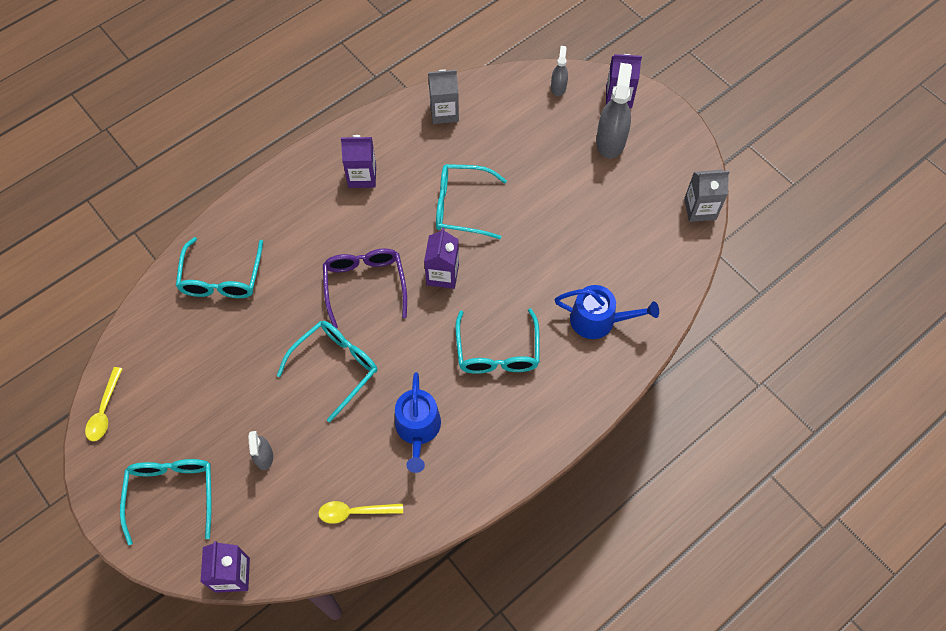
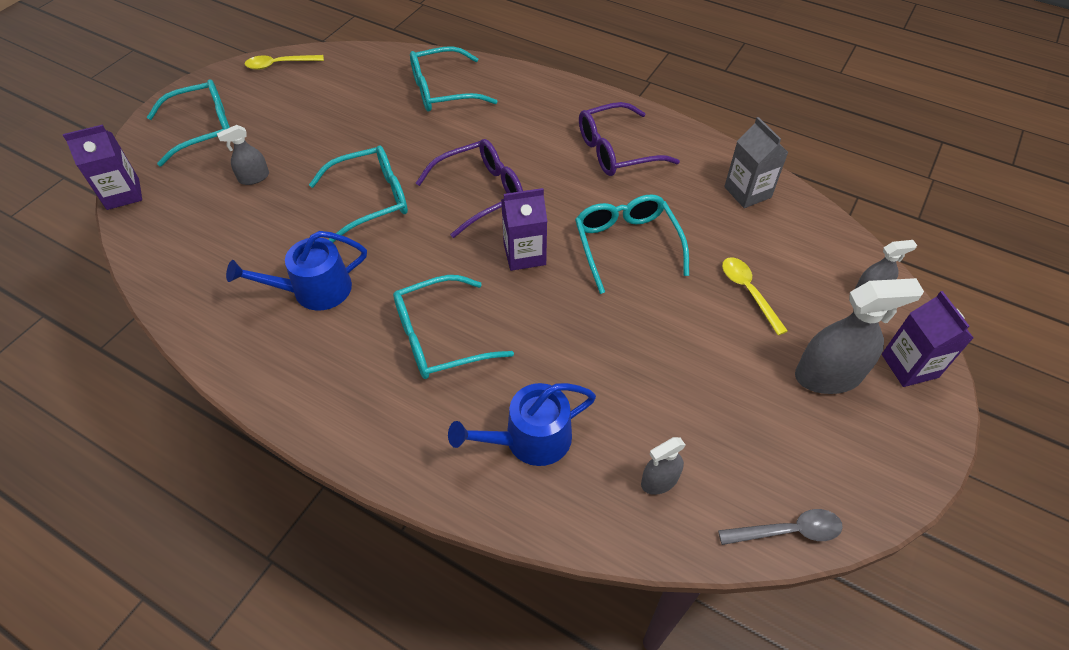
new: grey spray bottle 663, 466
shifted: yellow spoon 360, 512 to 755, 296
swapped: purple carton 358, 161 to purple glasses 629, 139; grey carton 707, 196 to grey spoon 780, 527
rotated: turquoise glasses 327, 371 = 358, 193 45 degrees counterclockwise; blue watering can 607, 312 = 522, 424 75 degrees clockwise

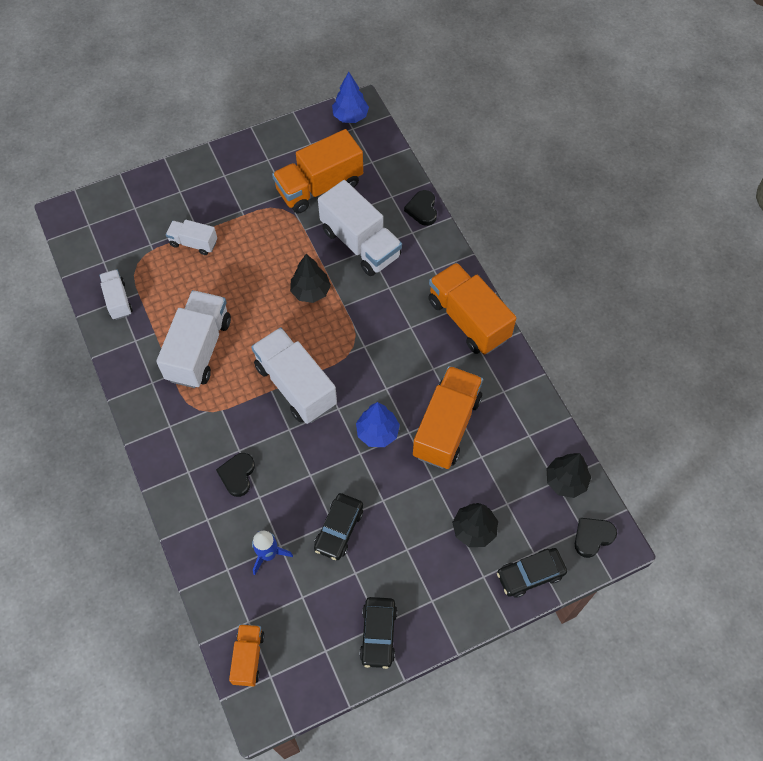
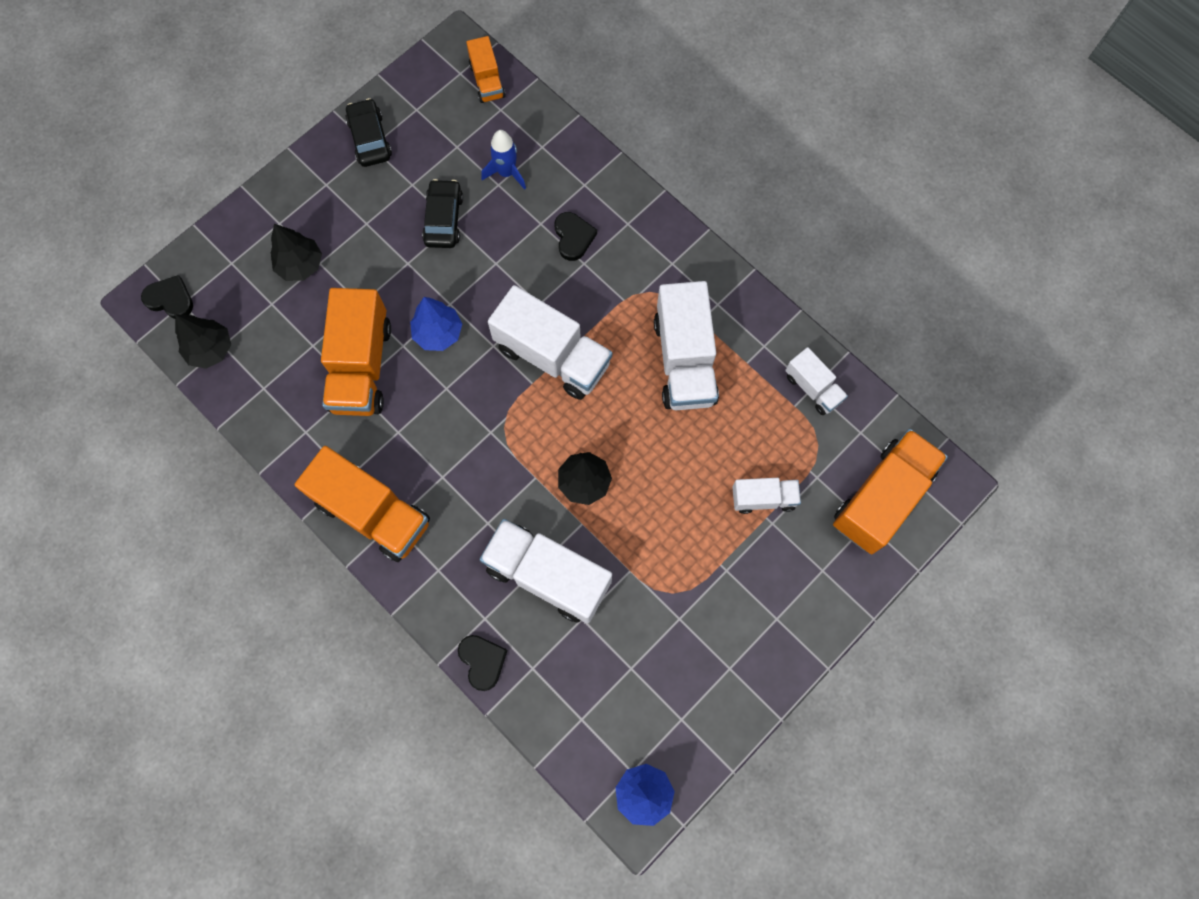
gone: black car 532, 573
shifted: orange truck 317, 171 to 890, 491
rotated: black heart 596, 538 = 167, 297 105 degrees counterclockwise

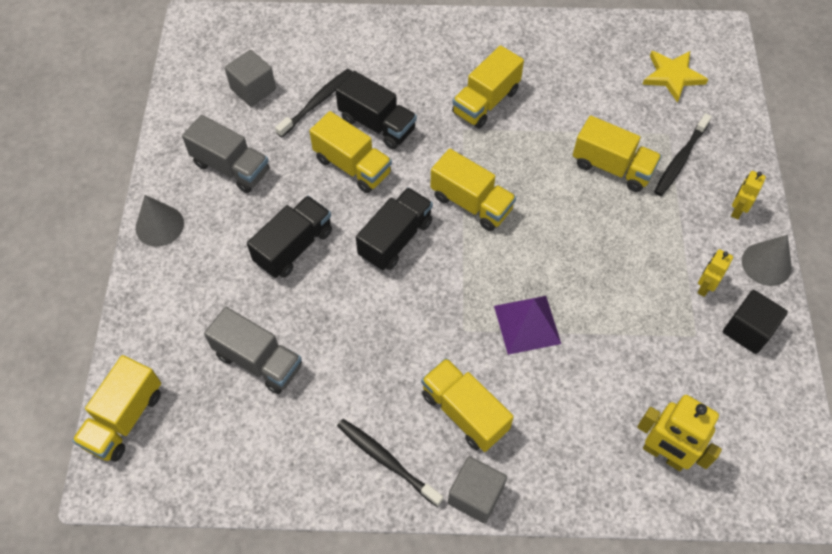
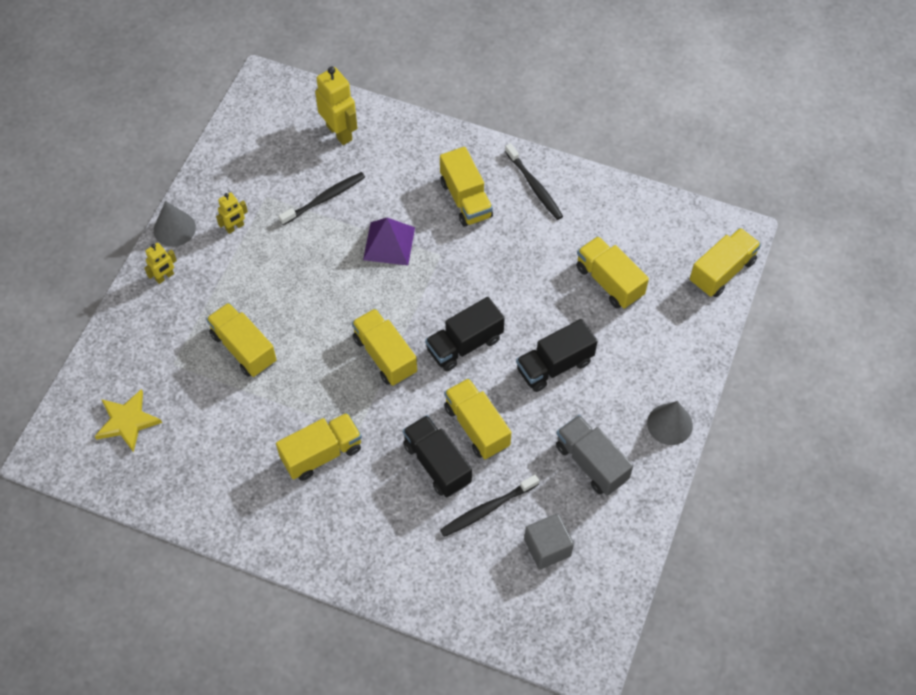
gone: grey cube 477, 489; black cube 755, 322
shifted: black toothbrush 683, 154 to 322, 198
repainted: grey truck 253, 350 to yellow truck 612, 272

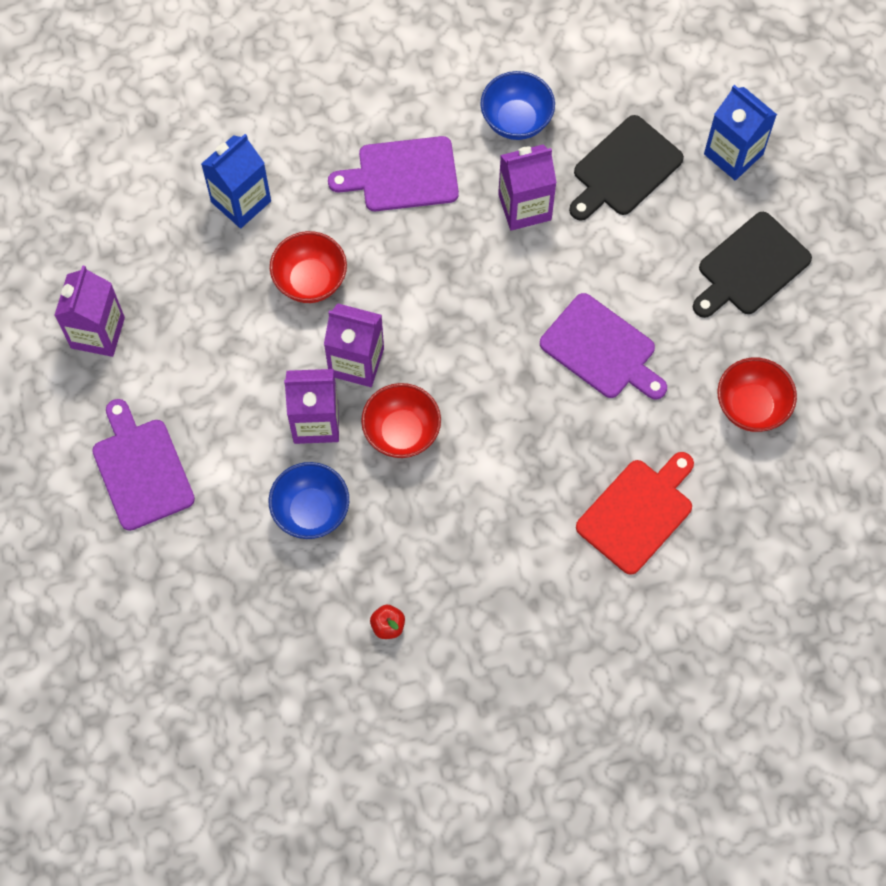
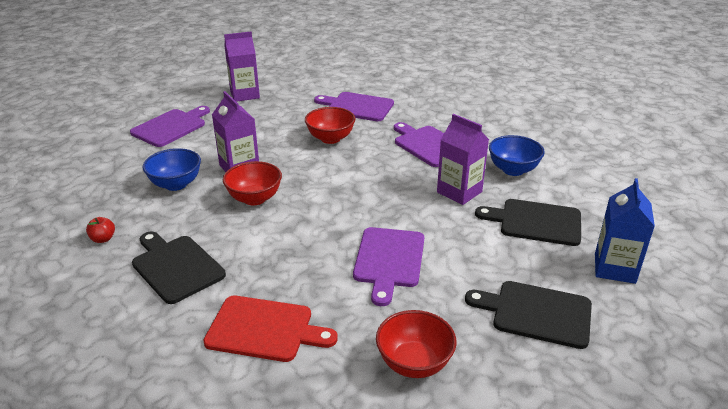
gone: purple carton 354, 345
new: black cutting board 179, 267
swapped: blue carton 236, 181 to purple cutting board 354, 106

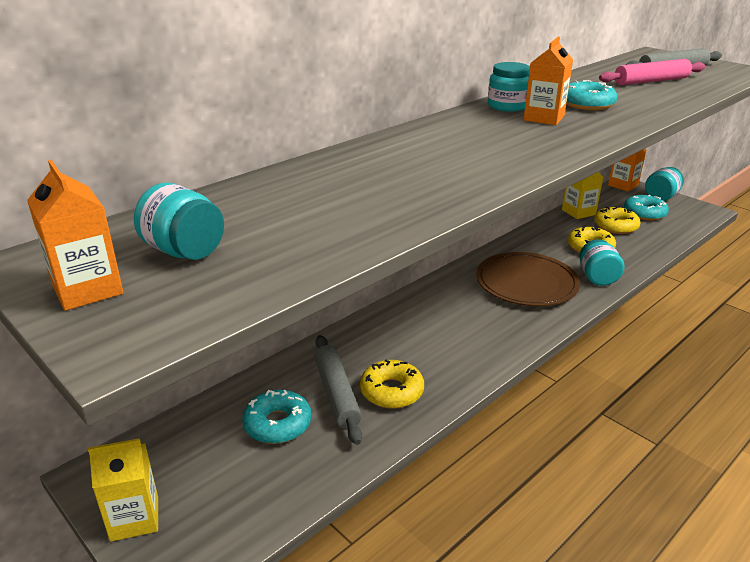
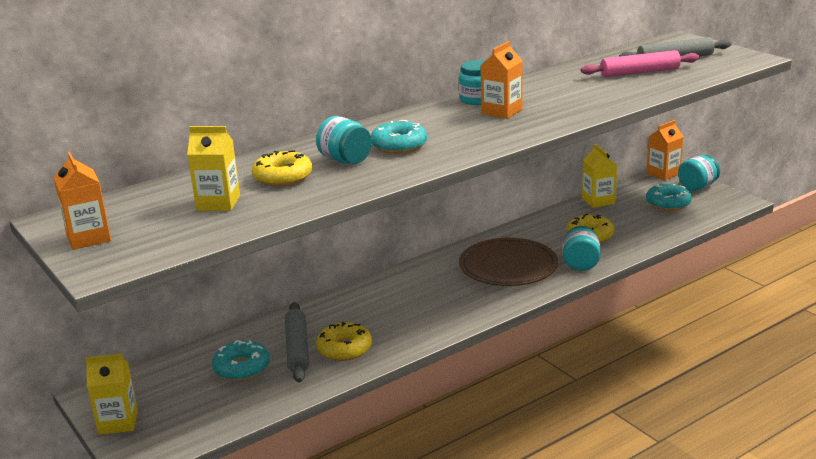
new: yellow carton 213, 168
shifted: turquoise jar 179, 221 to 344, 140; turquoise donut 591, 95 to 399, 137; yellow donut 617, 220 to 282, 168

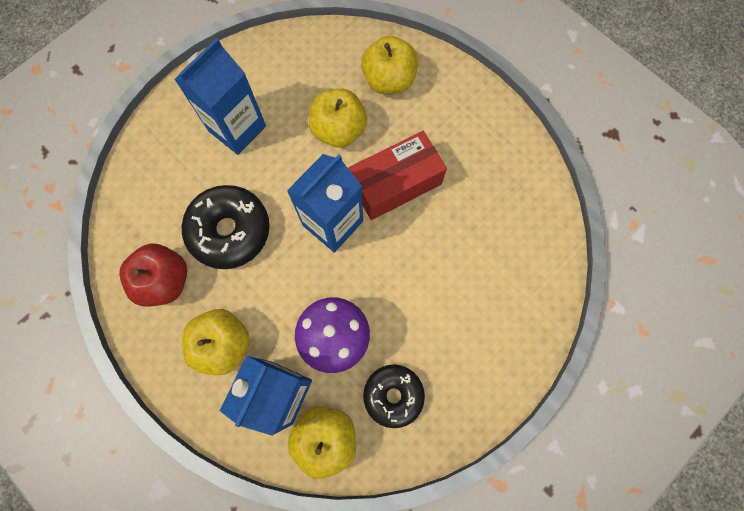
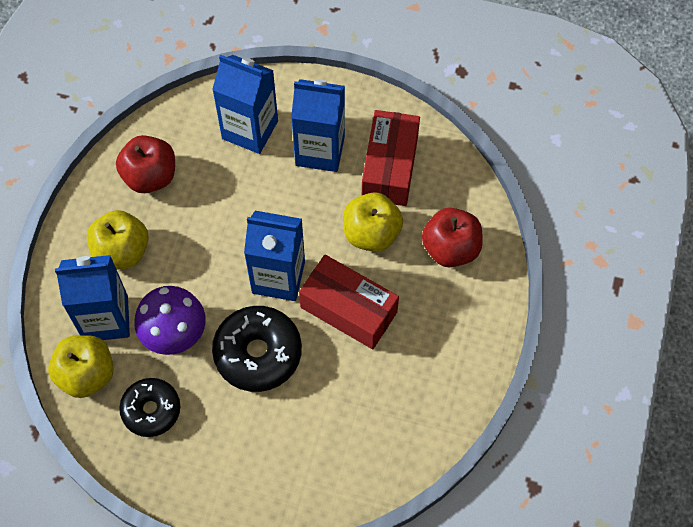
new: blue carton 245, 104; red box 391, 158
shifted: black donut 226, 227 to 257, 349
repainted: yellow apple 389, 65 to red apple 452, 237

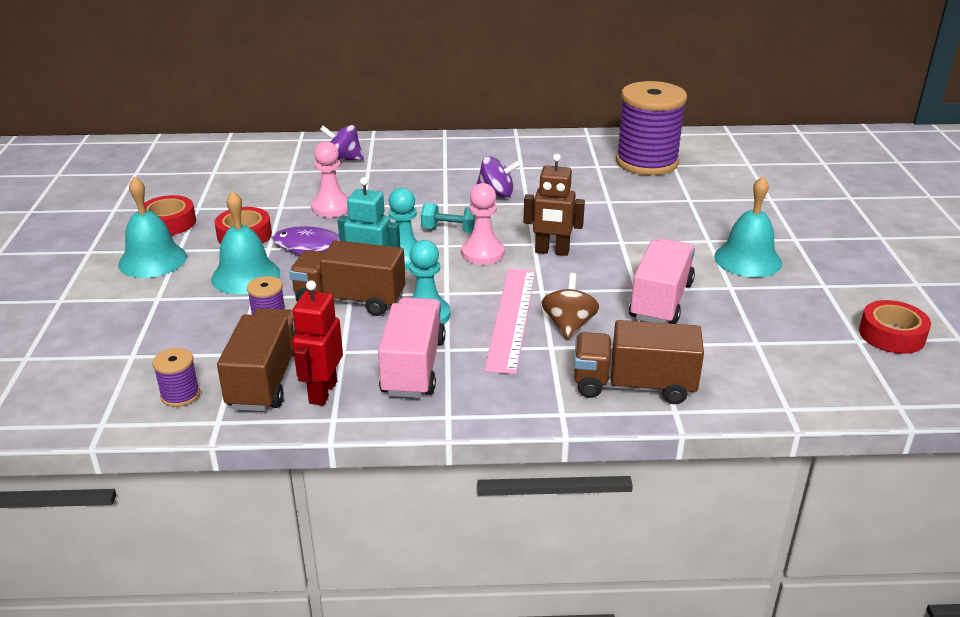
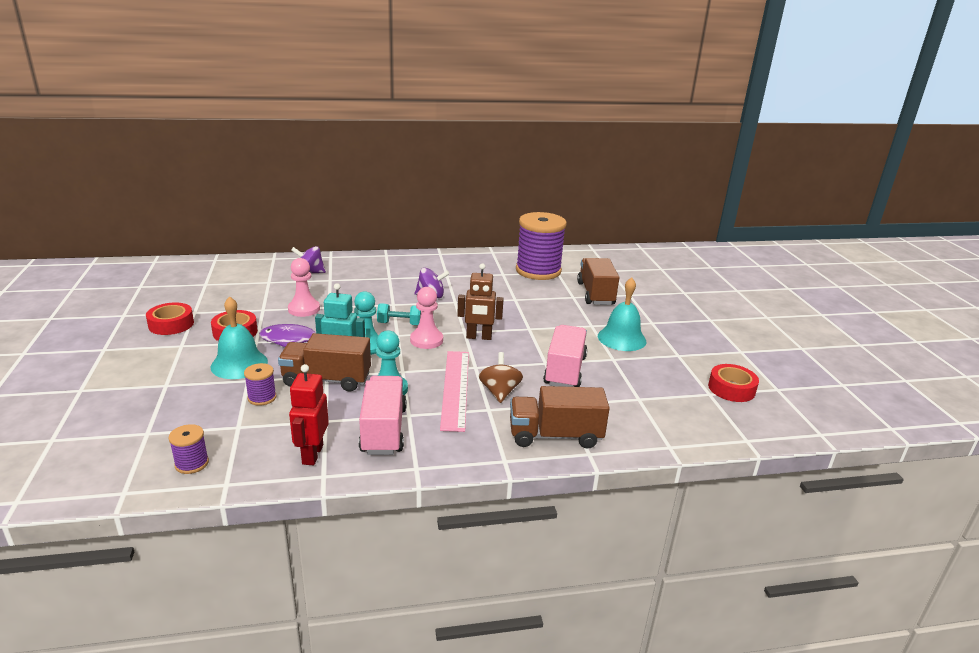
gone: turquoise bell 152, 227
shifted: brown truck 257, 359 to 598, 281

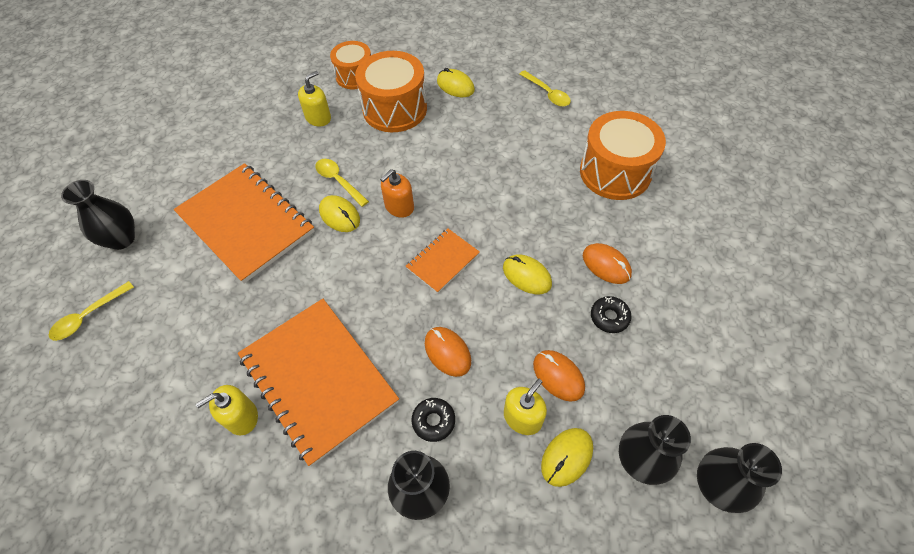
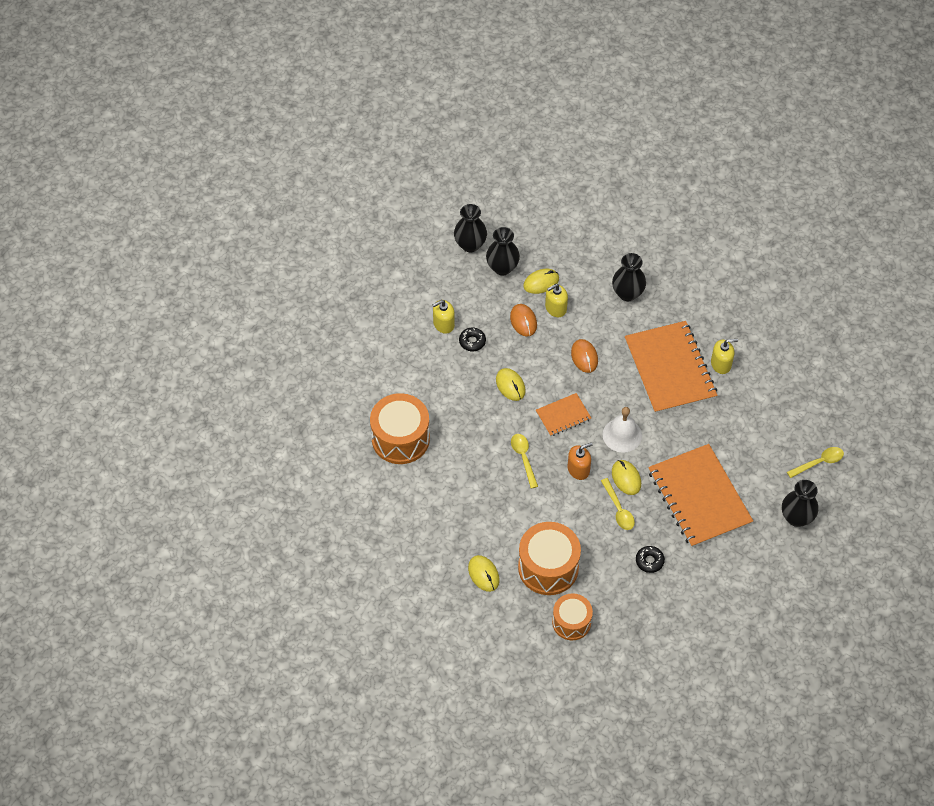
gone: orange mouse 607, 263
new: white bell 622, 430
shifted: yellow soap dispenser 314, 99 to 444, 317; black donut 433, 420 to 650, 559; yellow spoon 545, 88 to 524, 461

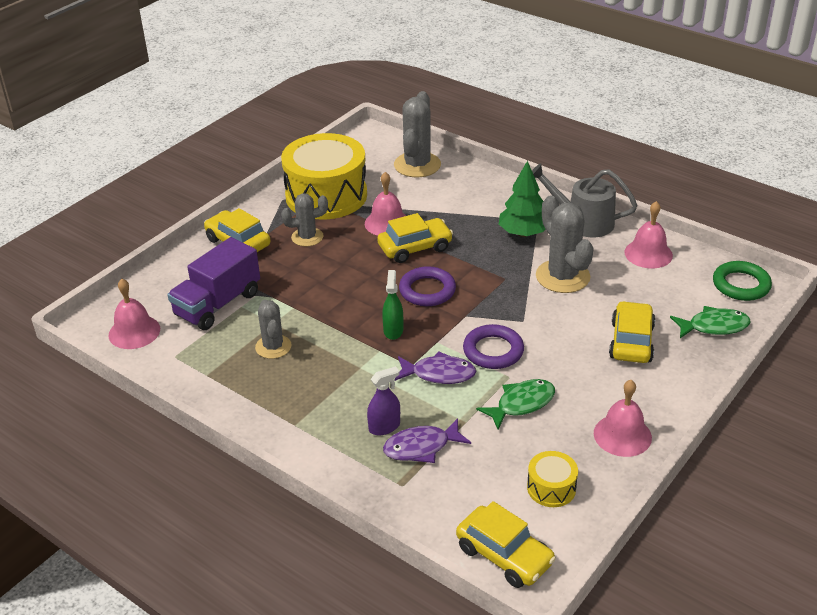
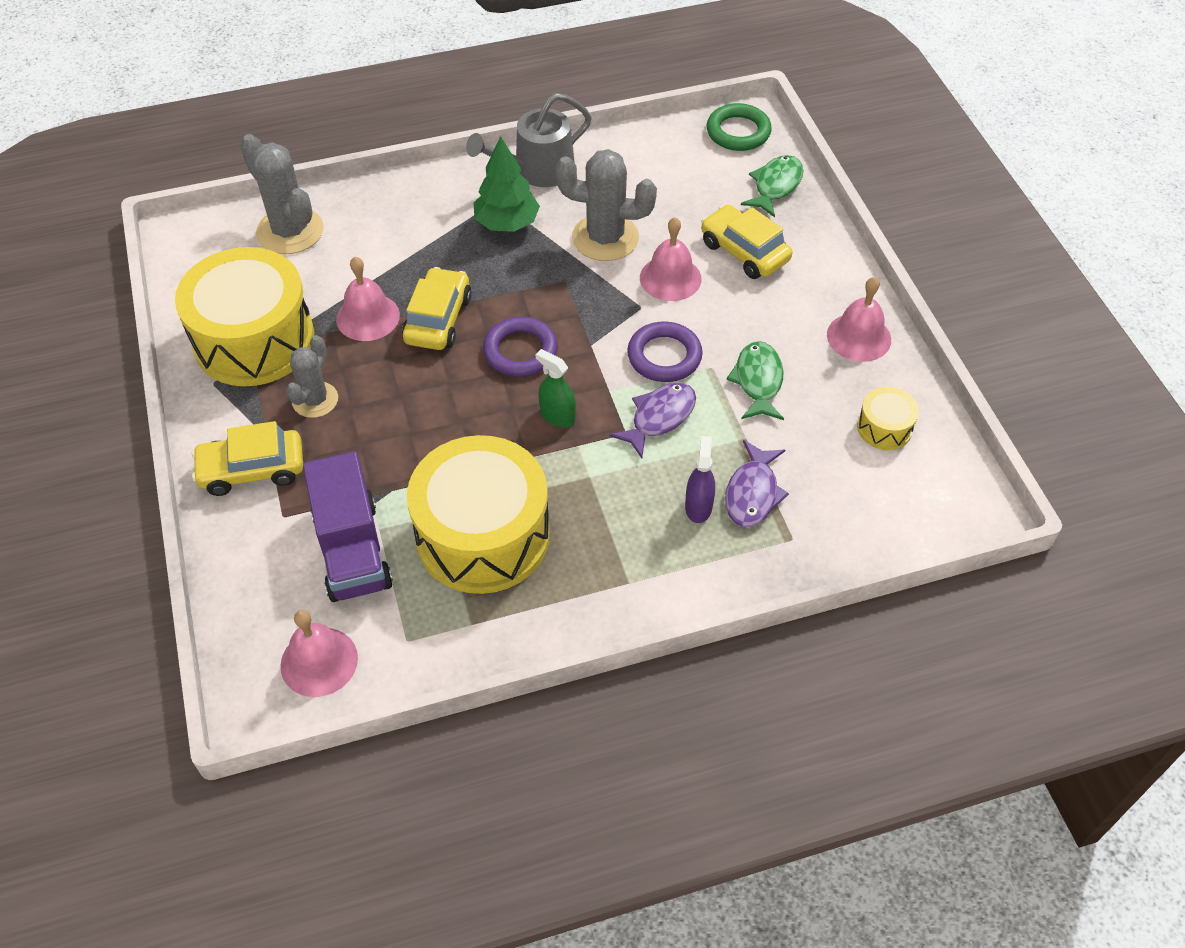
gone: yellow car 506, 544
shifted: pink bell 648, 234 to 671, 259
swapped: grey cactus 273, 329 to yellow drum 478, 514

